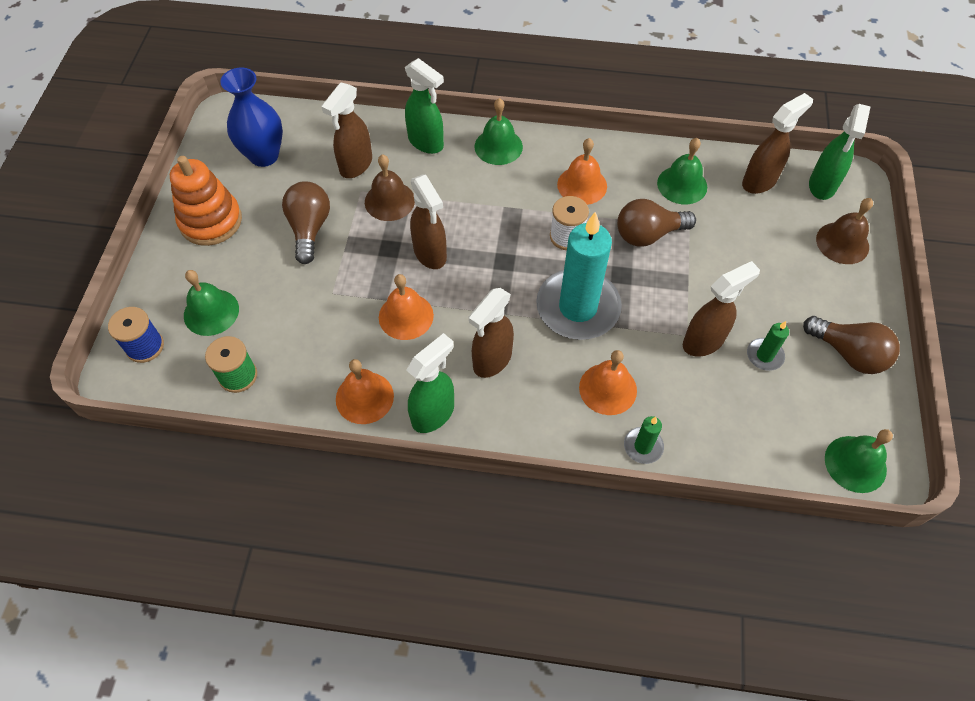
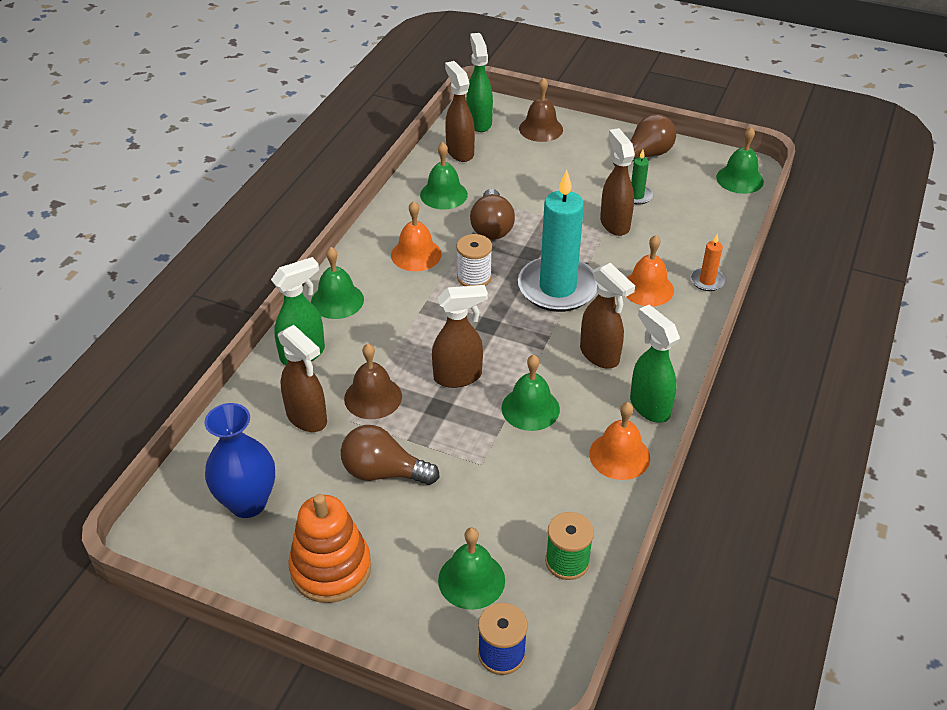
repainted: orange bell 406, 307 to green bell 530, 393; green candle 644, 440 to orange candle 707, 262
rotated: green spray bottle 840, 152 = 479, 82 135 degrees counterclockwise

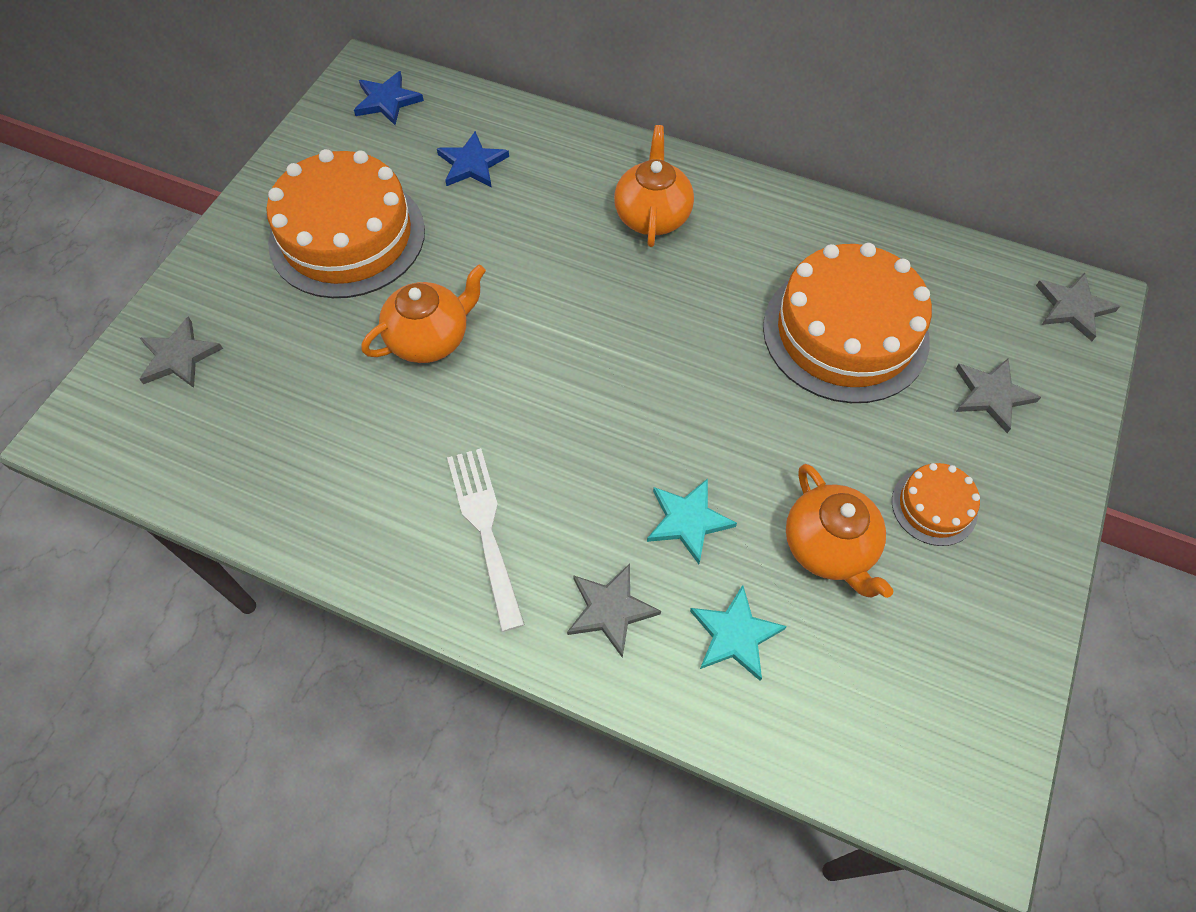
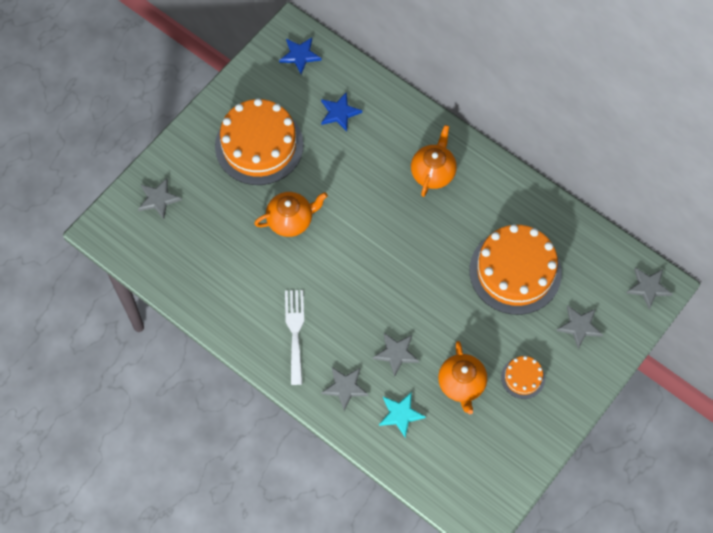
repainted: turquoise star 692, 521 to grey star 396, 355

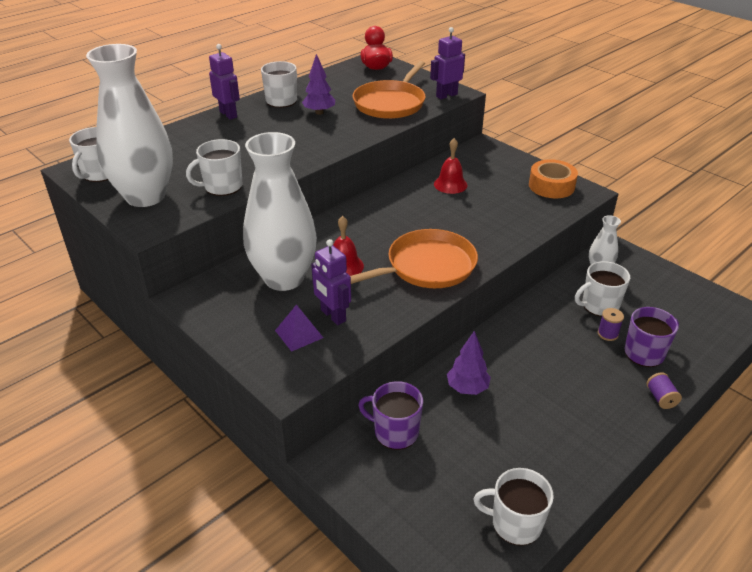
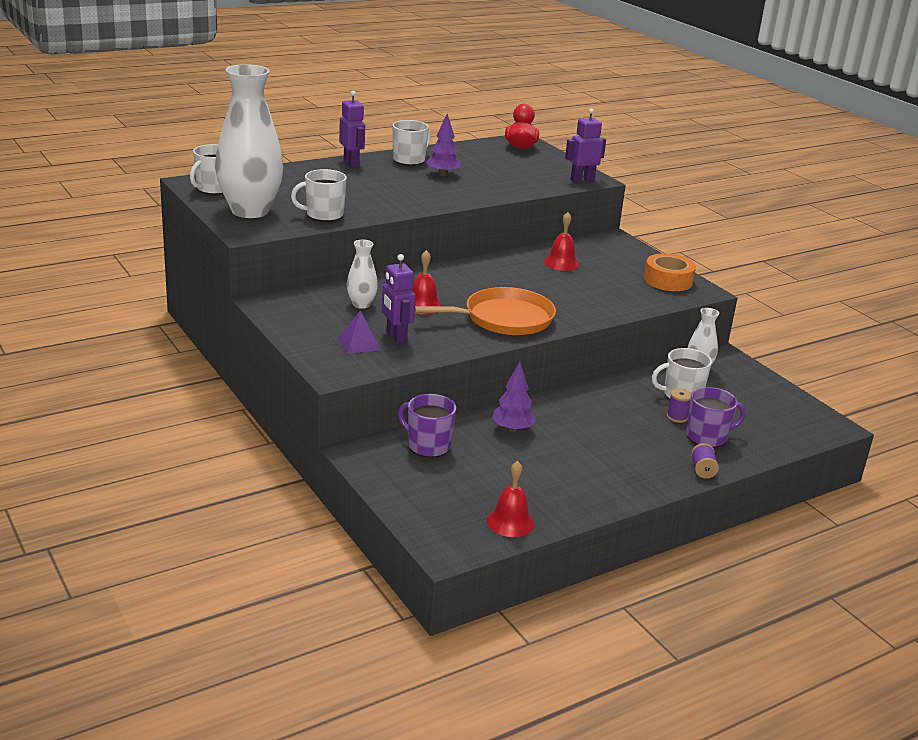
gone: orange pan 388, 90
swapped: white mug 514, 507 to red bell 510, 499
scaled: white vase 280, 211 = 362, 274 x0.45

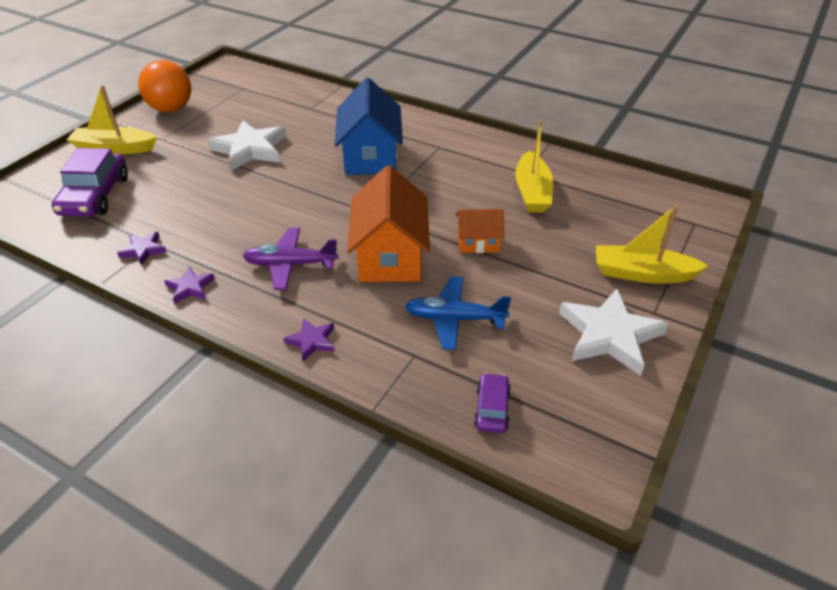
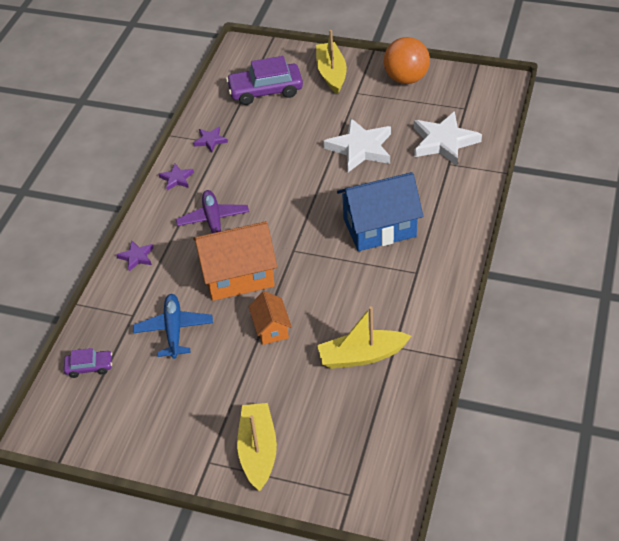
shifted: white star 614, 332 to 448, 138

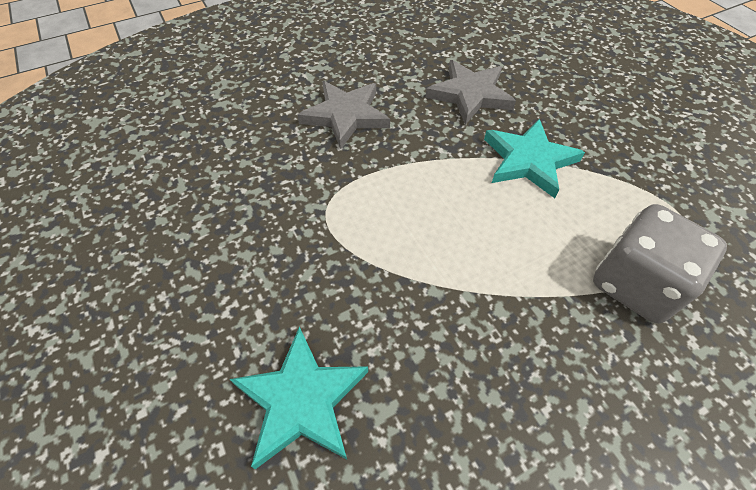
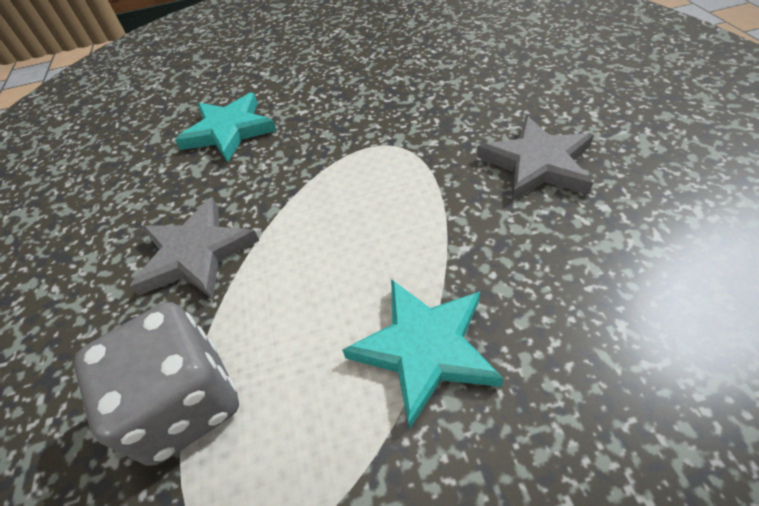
shifted: grey star 470, 92 to 194, 248

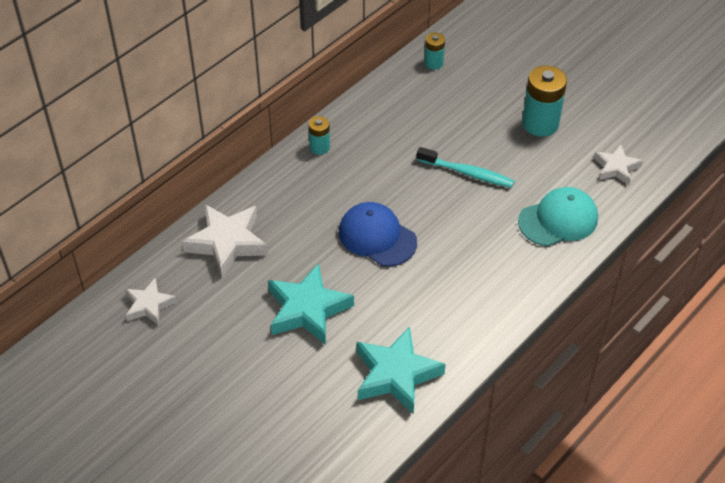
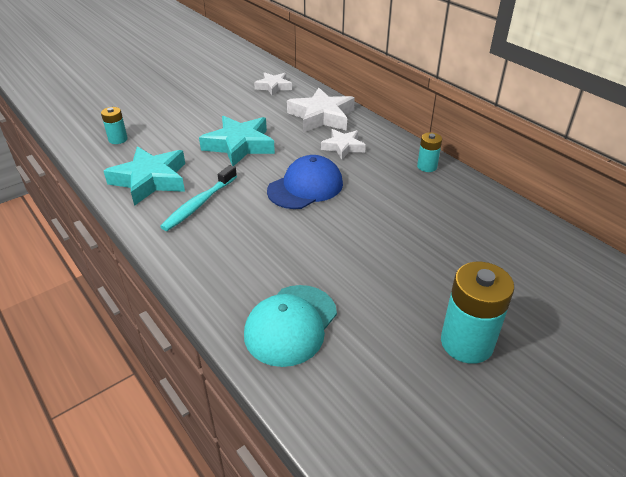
shifted: turquoise toothbrush 466, 167 to 198, 198; turquoise battery 434, 51 to 114, 125; white star 618, 165 to 343, 144
rotated: turquoise cap 558, 216 = 290, 326 45 degrees clockwise

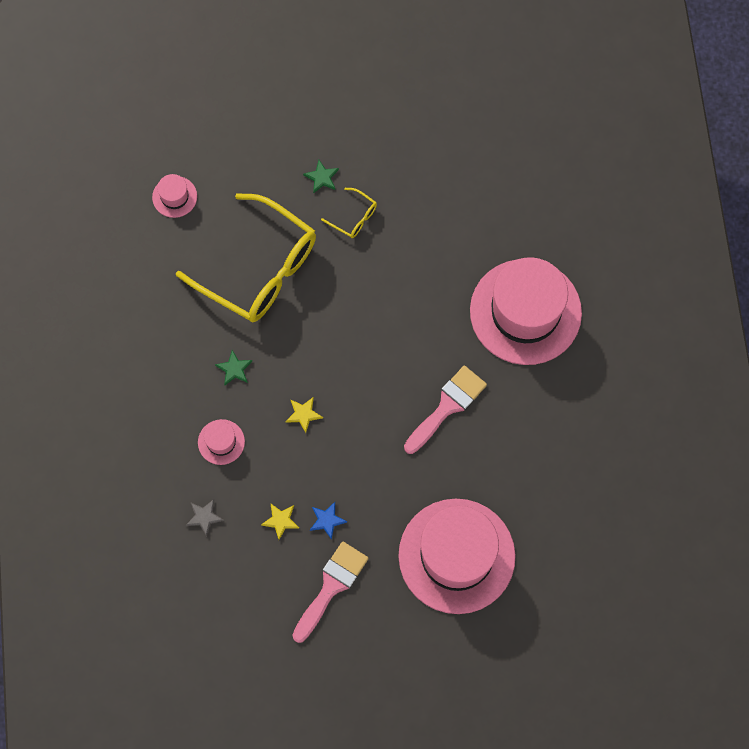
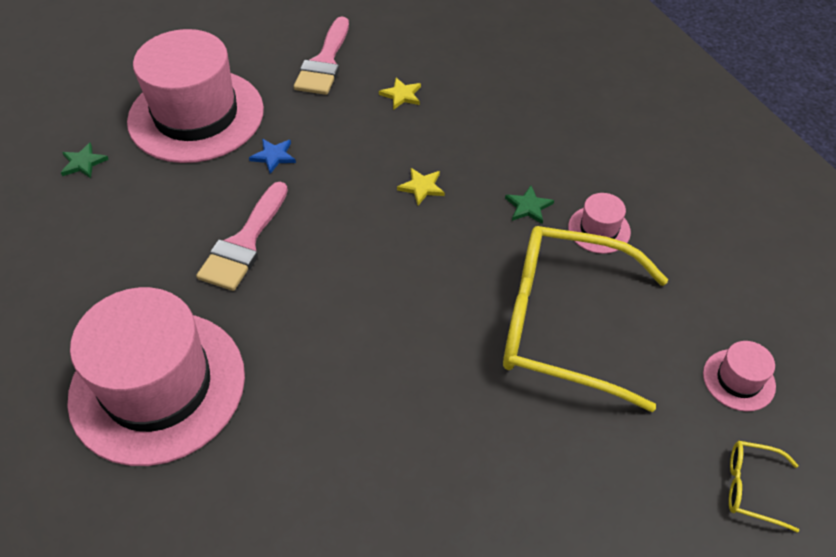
gone: grey star 205, 518
shifted: pink hat 221, 442 to 599, 223; green star 321, 177 to 85, 160; blue star 328, 521 to 272, 156; yellow glasses 349, 213 to 764, 487

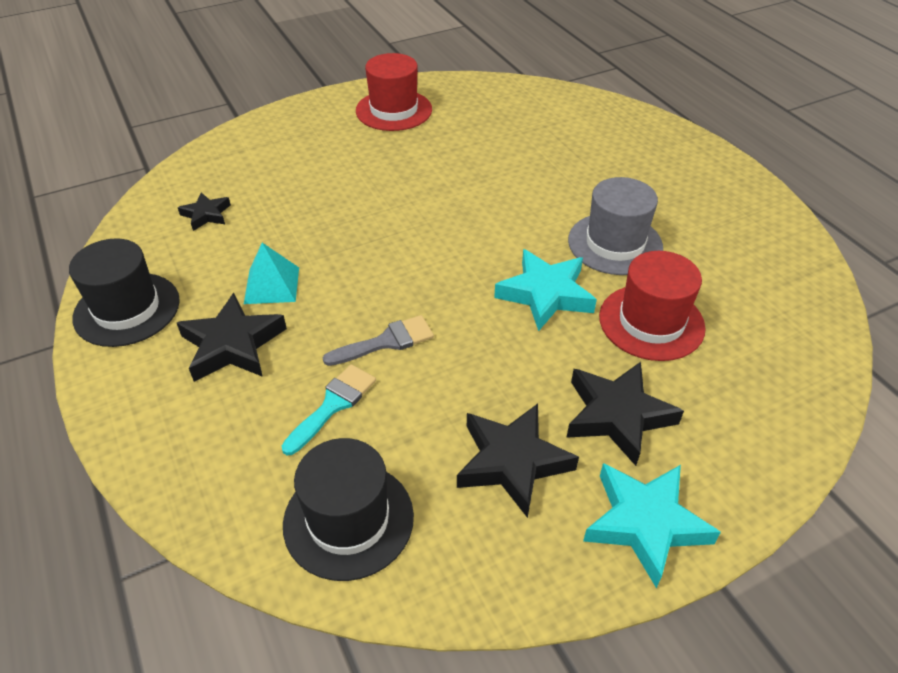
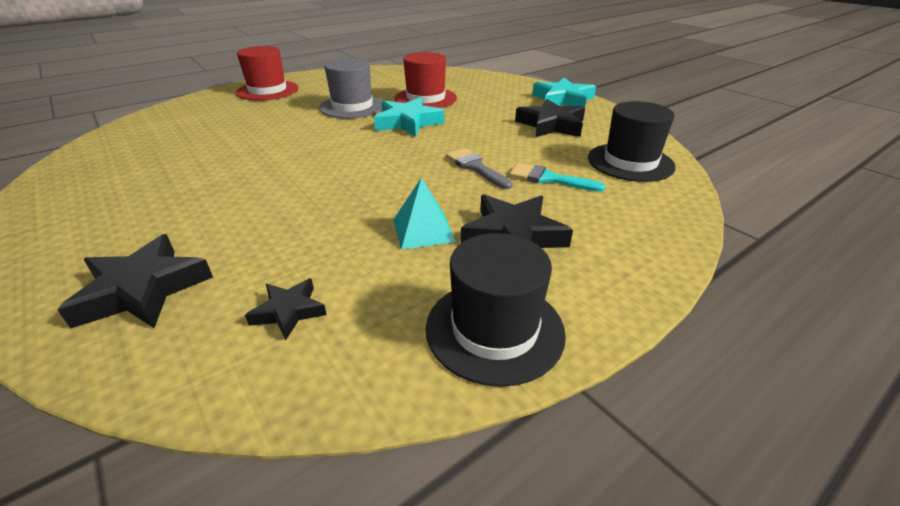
shifted: red hat 394, 92 to 267, 73; black star 625, 414 to 135, 281

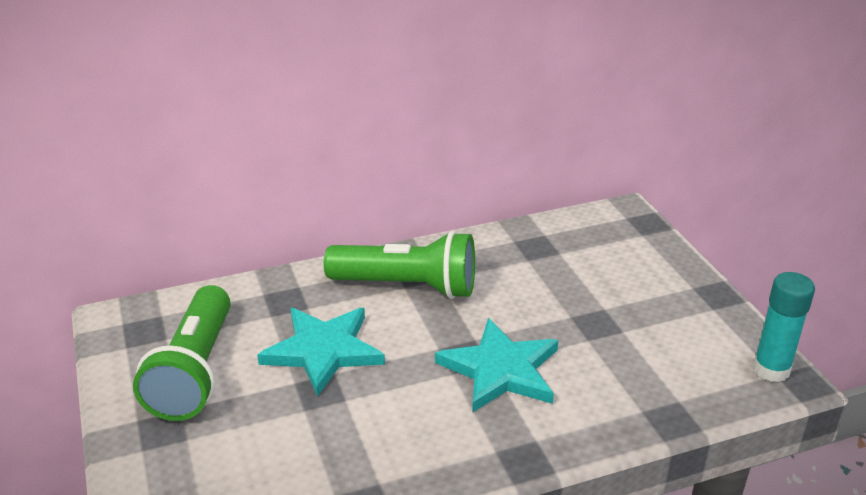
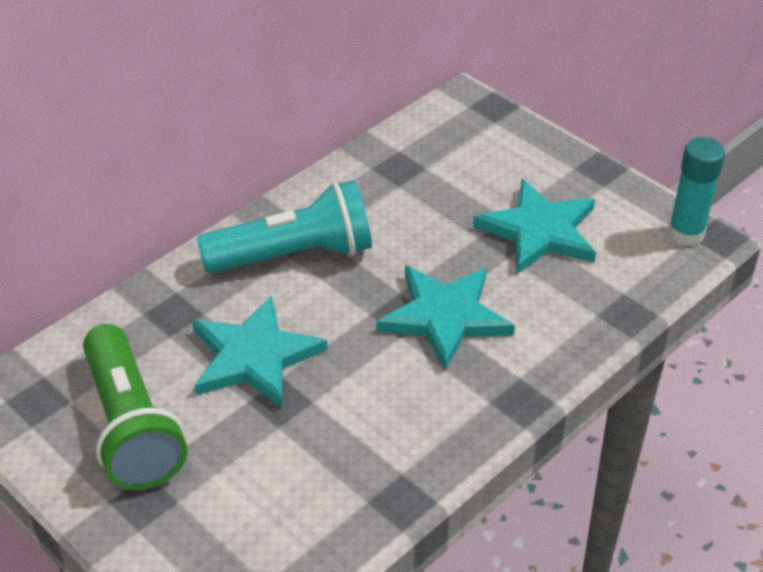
new: turquoise star 534, 226
repainted: green flashlight 399, 265 to turquoise flashlight 284, 226

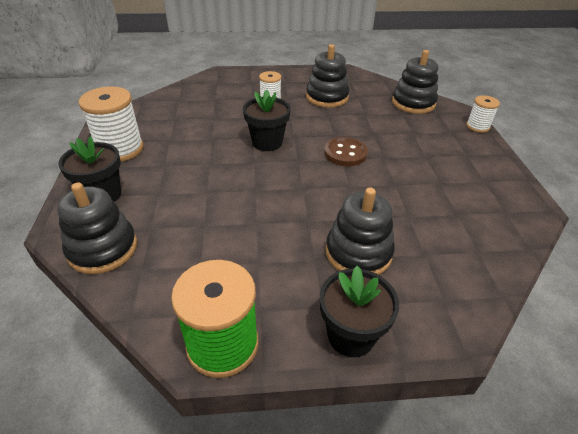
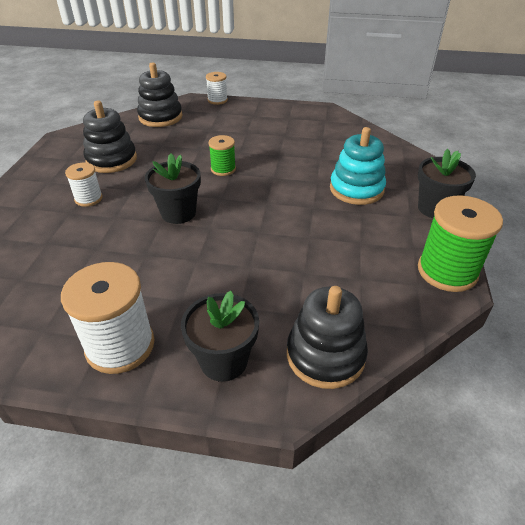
swapped: brown button 346, 151 to green spool 222, 155
repainted: black stacking toy 360, 231 to turquoise stacking toy 358, 166

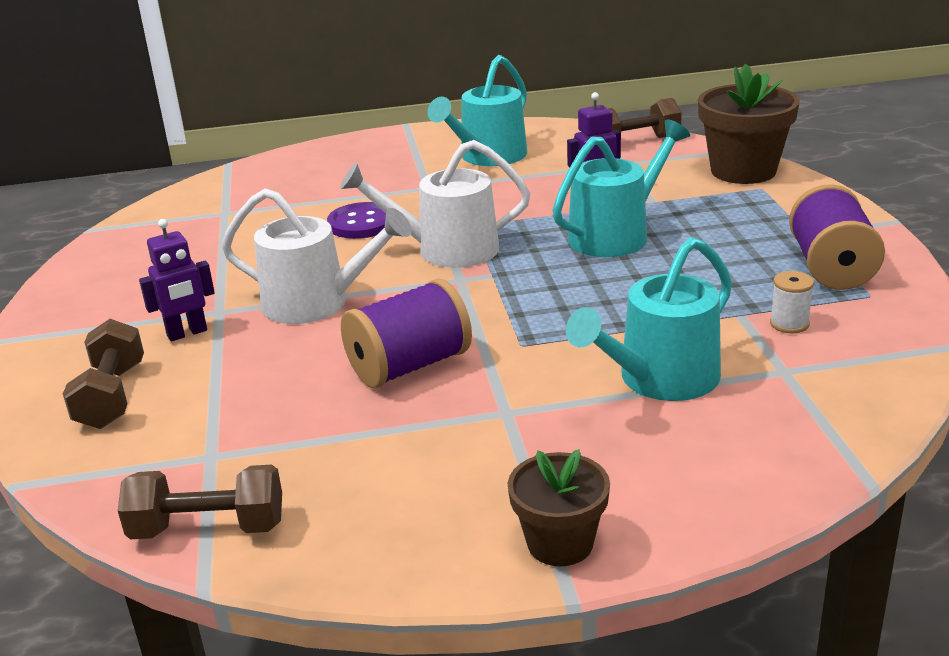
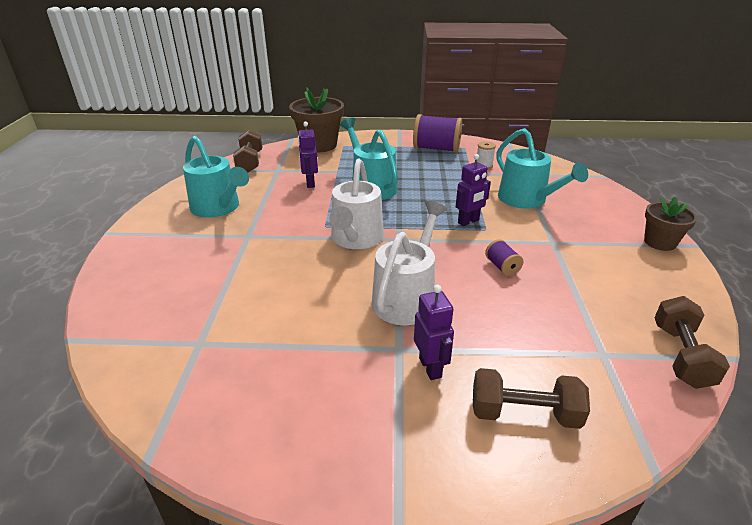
gone: purple button 356, 220
new: purple robot 473, 190
scaled: purple spool 406, 333 = 504, 257 x0.49

